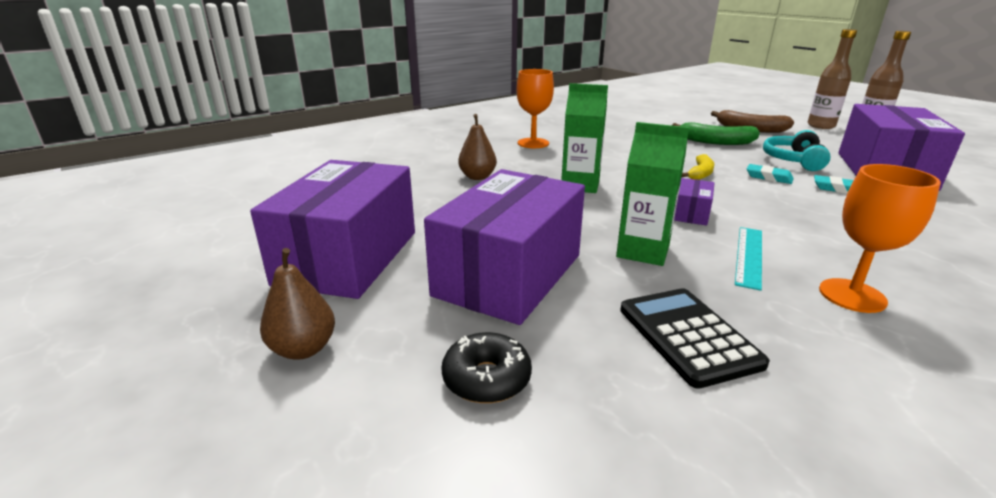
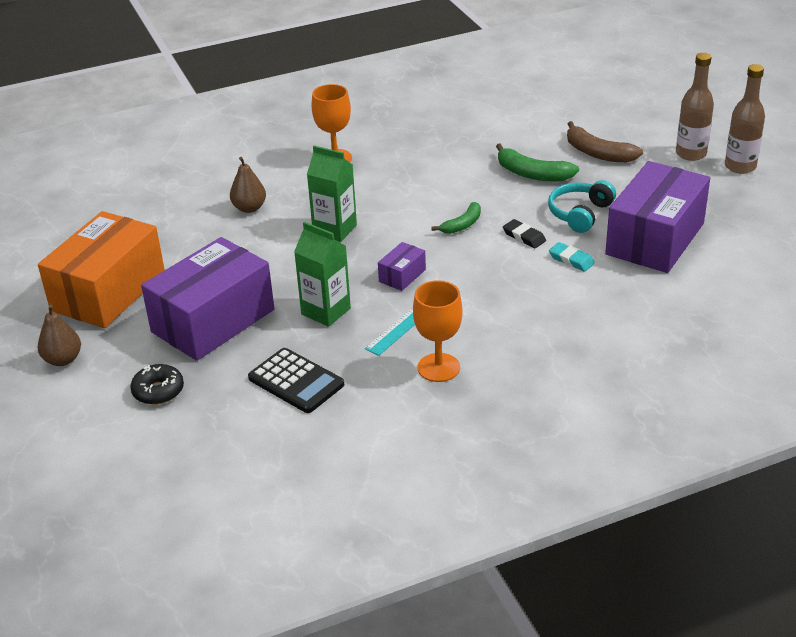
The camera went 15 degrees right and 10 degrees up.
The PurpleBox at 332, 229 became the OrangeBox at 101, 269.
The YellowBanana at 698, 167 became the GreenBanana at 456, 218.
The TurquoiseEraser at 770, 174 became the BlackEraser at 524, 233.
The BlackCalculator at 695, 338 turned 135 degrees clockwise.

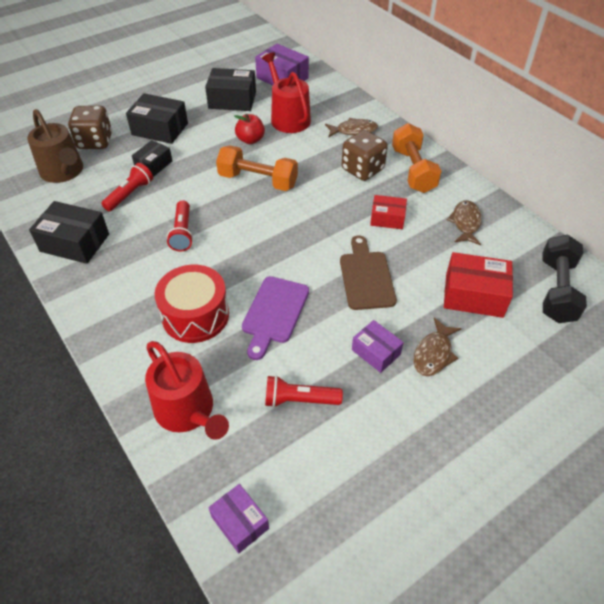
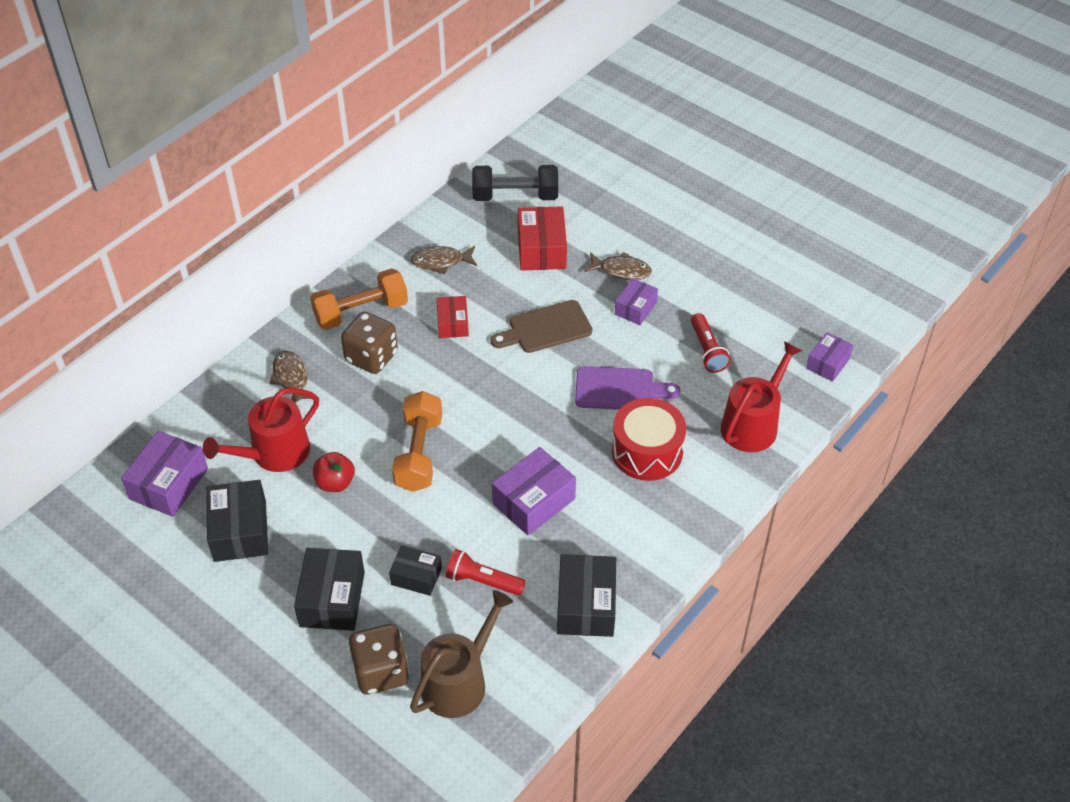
The camera went 105 degrees left and 0 degrees up.
The RedFlashlight at 180, 225 was replaced by the PurpleBox at 534, 491.

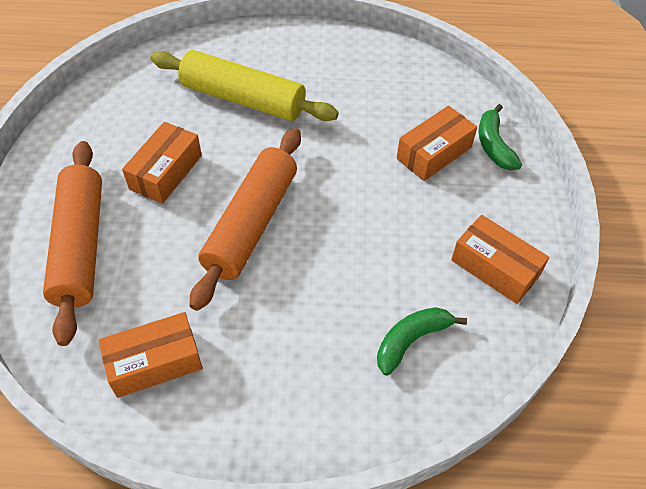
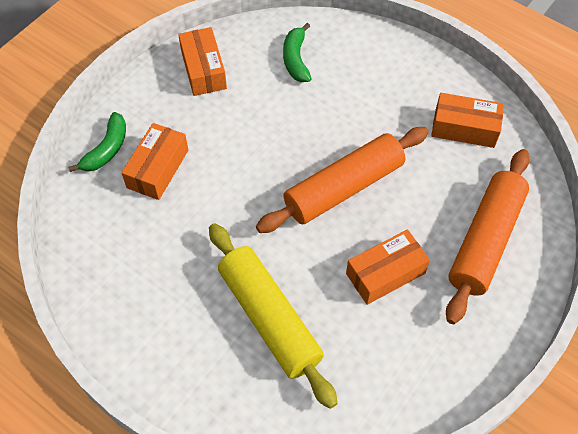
The camera went 145 degrees left and 5 degrees up.
The GreenBanana at 422, 341 turned 90 degrees clockwise.
The OrangeBox at 437, 143 turned 60 degrees counterclockwise.

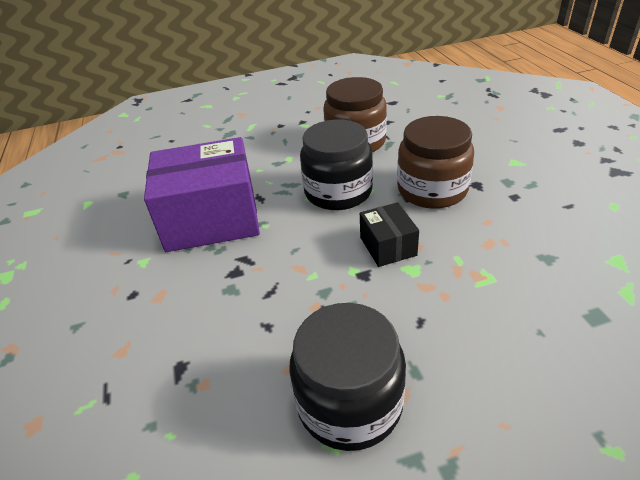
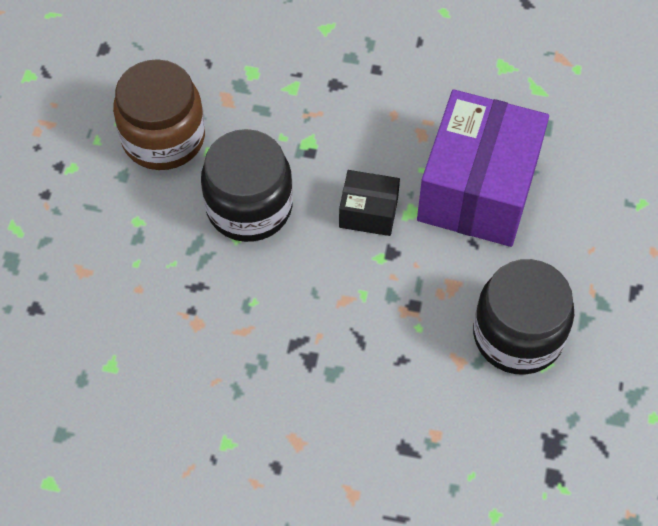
The camera went 65 degrees left and 20 degrees up.
The BrownJar at 435, 162 disappeared.
The PurpleBox moved from 202, 194 to 483, 168.

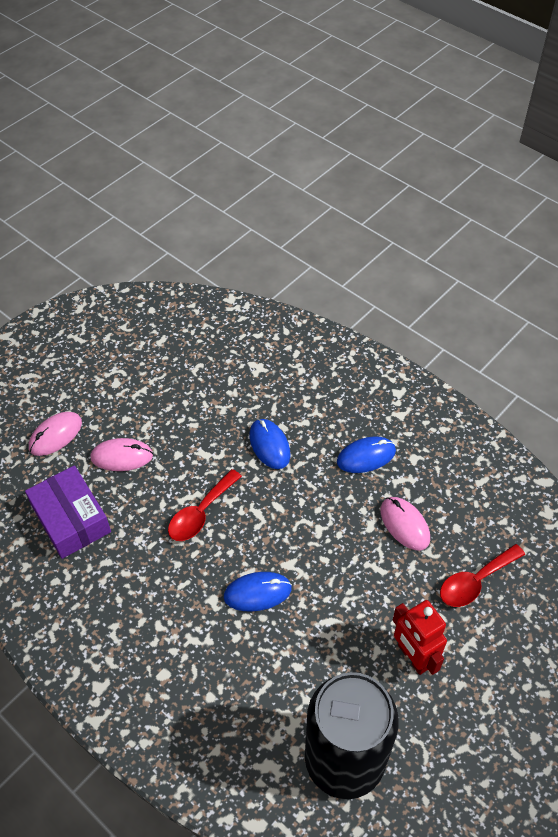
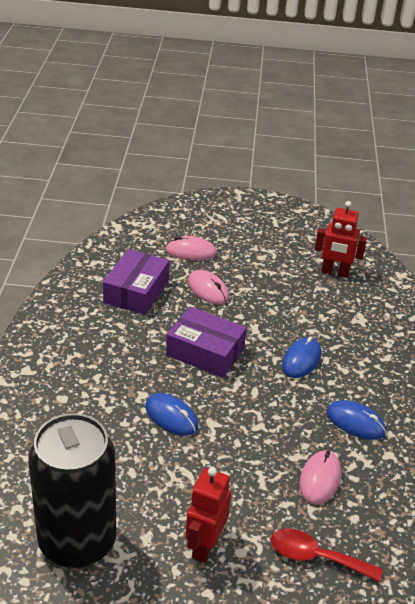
The camera went 50 degrees right and 15 degrees down.
The RedRobot at 341, 239 appeared.
The RedSpoon at 205, 505 was replaced by the PurpleBox at 206, 342.

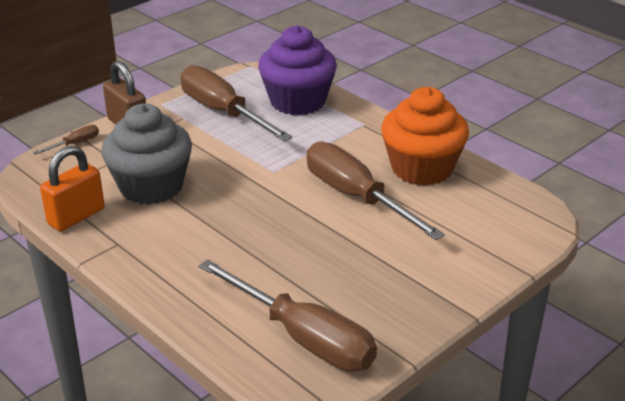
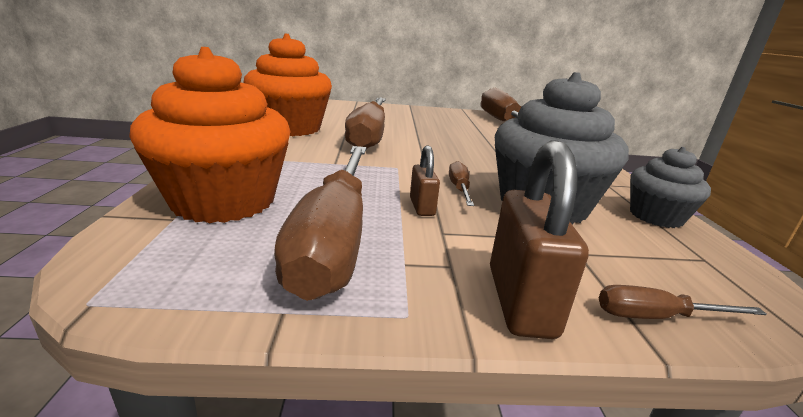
The camera went 140 degrees left and 10 degrees down.
The BrownPadlock at 425, 180 appeared.
The BrownScrewdriver at 461, 183 appeared.
The OrangePadlock at 72, 188 was replaced by the GreyCupcake at 670, 187.
The PurpleCupcake at 297, 70 became the OrangeCupcake at 210, 135.

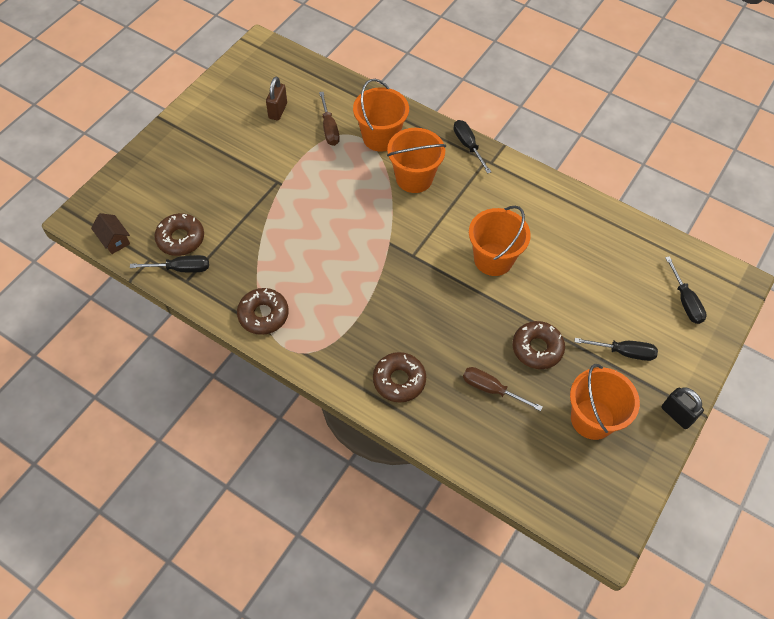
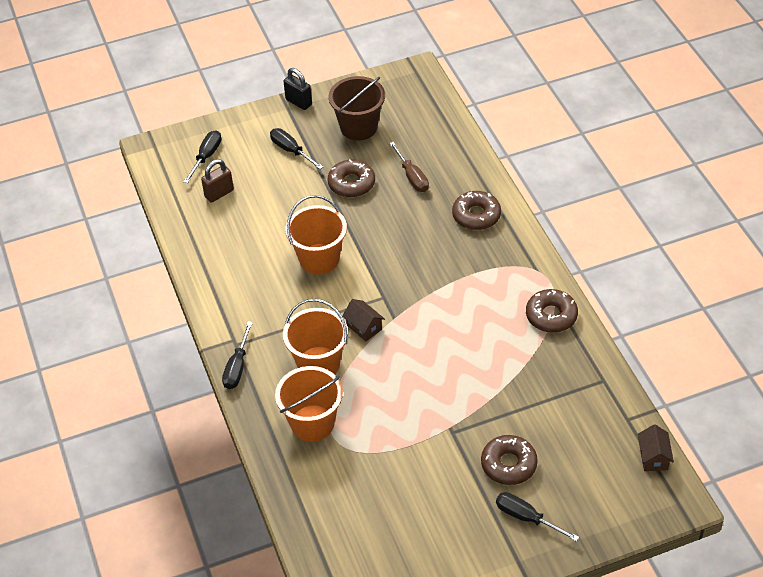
The camera went 140 degrees left and 10 degrees down.
The BrownScrewdriver at 329, 119 disappeared.
The BrownHouse at 363, 320 appeared.
The BlackScrewdriver moved from 169, 263 to 537, 517.
The BrownDonut moved from 179, 234 to 509, 460.
The BrownPadlock moved from 276, 98 to 217, 181.
The OrangeBucket at 605, 402 became the BrownBucket at 357, 108.
The BlackPadlock at 683, 408 turned 45 degrees counterclockwise.

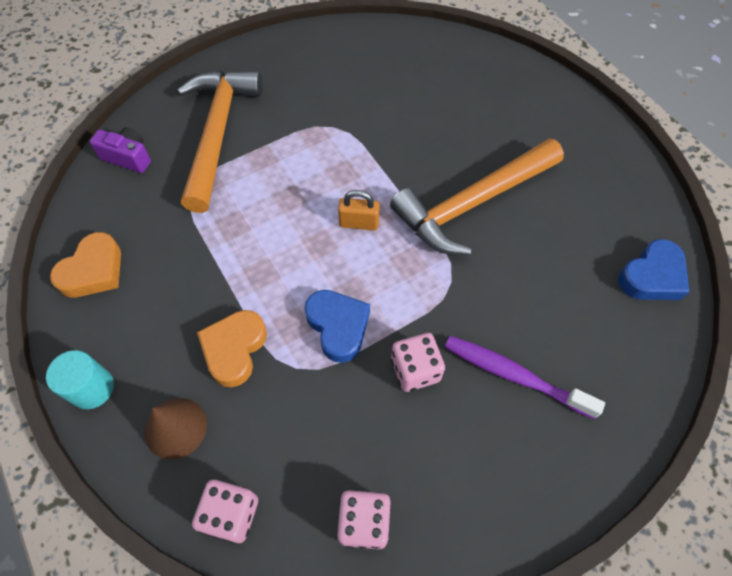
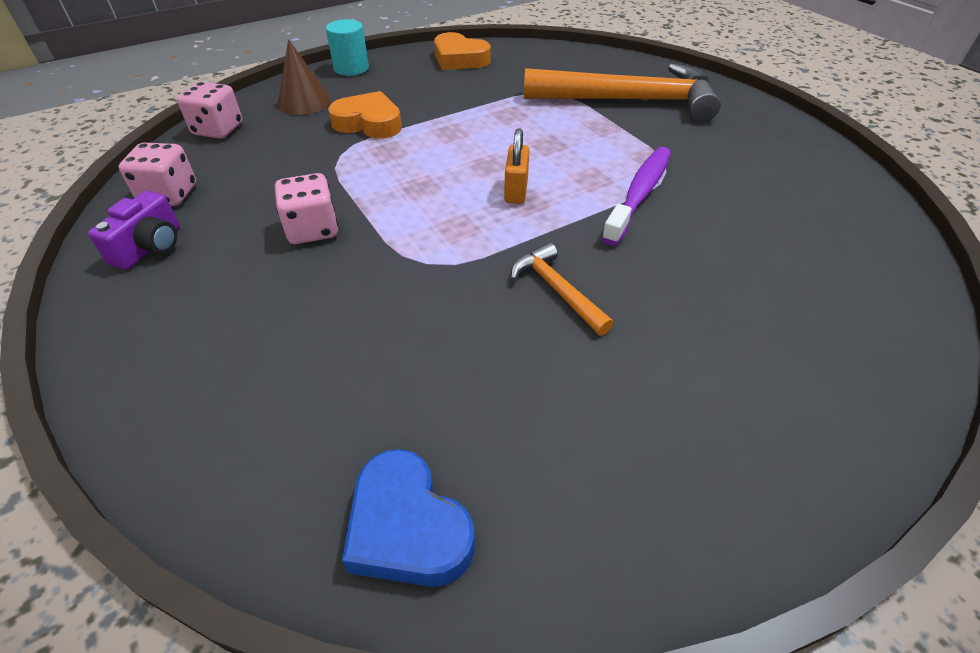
The camera went 90 degrees right and 15 degrees down.
The BlueHeart at 337, 326 disappeared.
The PurpleCamera moved from 120, 150 to 134, 230.
The PurpleToothbrush moved from 525, 377 to 636, 196.
The OrangeHammer at 477, 196 changed to 0.46 times the size.

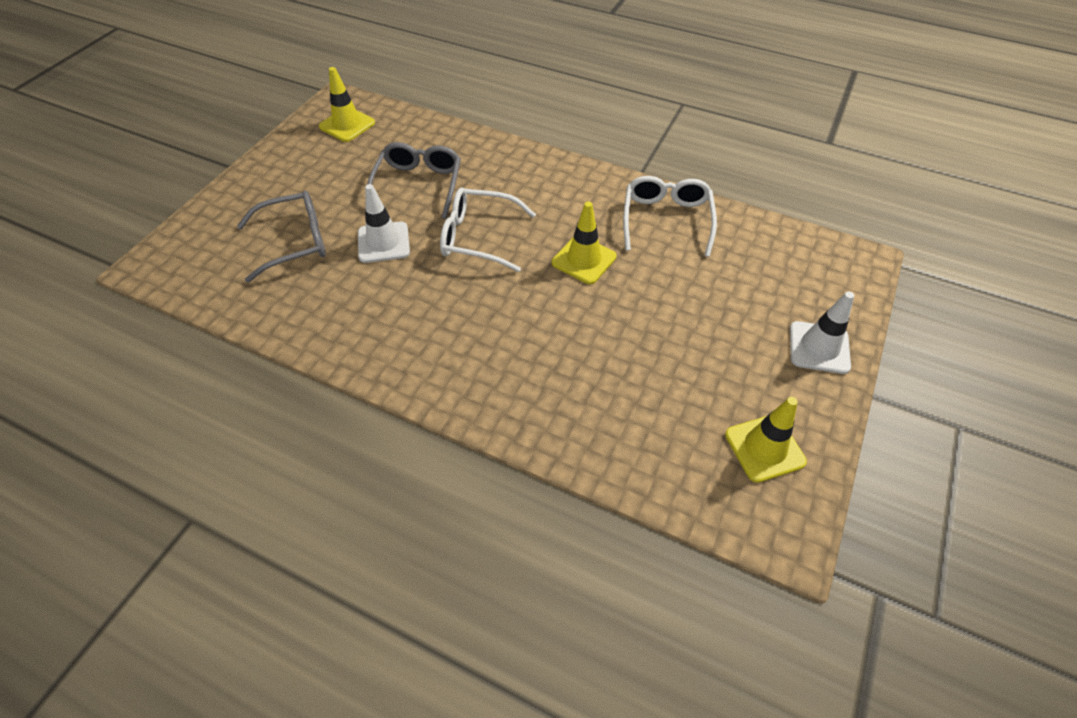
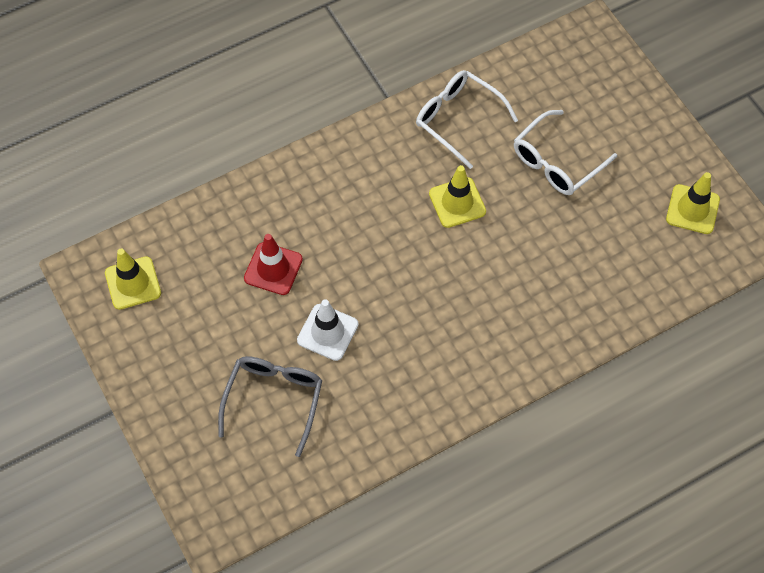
The camera went 55 degrees left and 10 degrees up.
The WhiteTrafficCone at 822, 332 disappeared.
The WhiteGlasses moved from 488, 230 to 565, 152.
The GreyGlasses at 414, 180 was replaced by the RedTrafficCone at 273, 264.

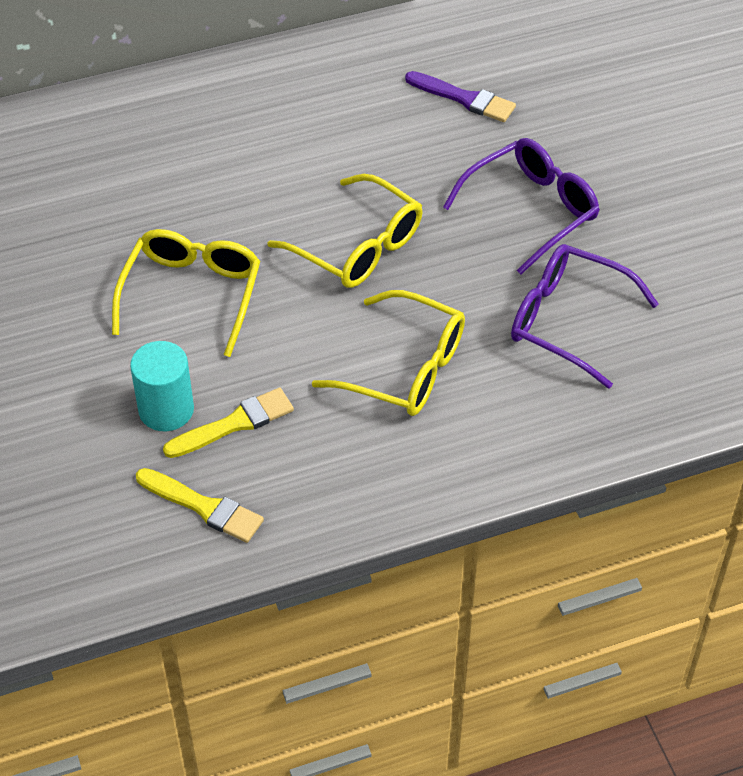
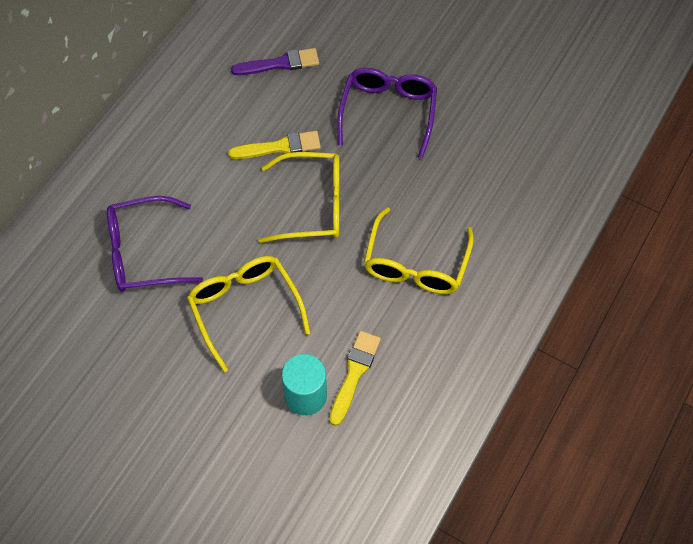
The camera went 40 degrees left and 10 degrees up.
The YellowBrush moved from 200, 505 to 274, 145.
The PurpleGlasses moved from 585, 316 to 155, 244.
The YellowGlasses at 388, 353 turned 120 degrees clockwise.

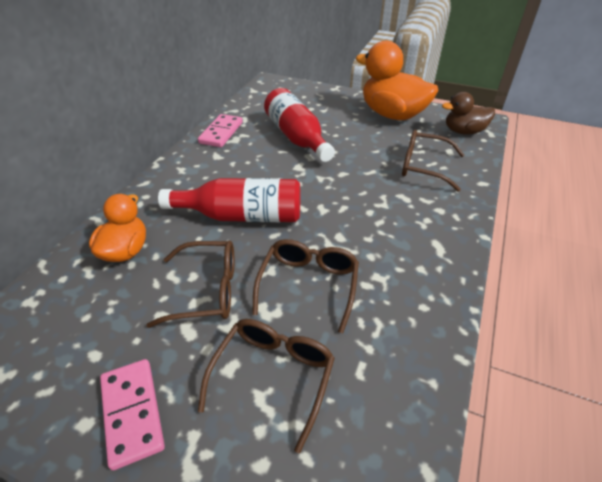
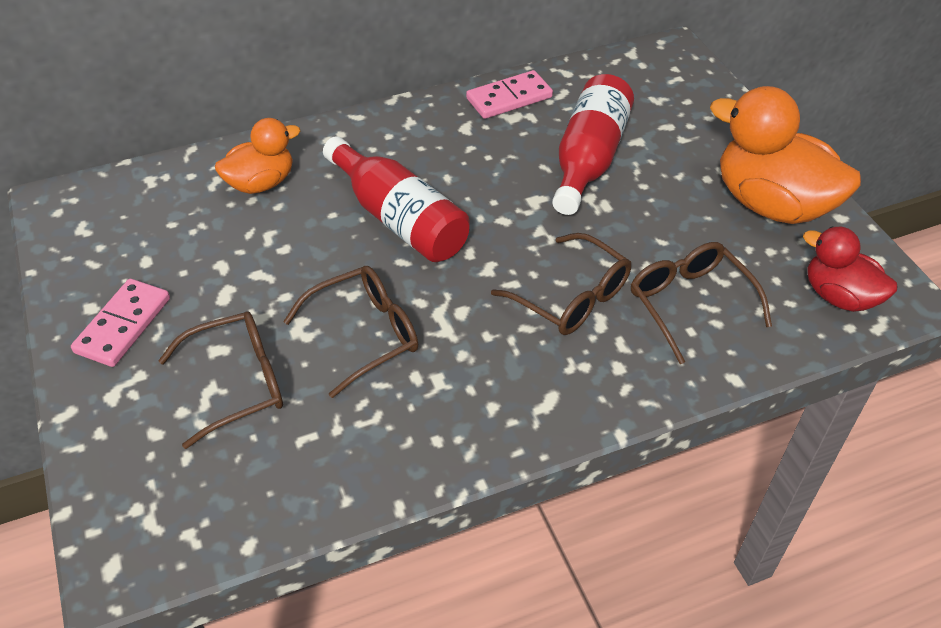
The camera went 45 degrees right and 5 degrees up.
The BrownGlasses moved from 190, 284 to 561, 284.
The BrownDuck at 468, 113 became the RedDuck at 850, 269.
The OrangeDuck at 396, 80 turned 45 degrees counterclockwise.

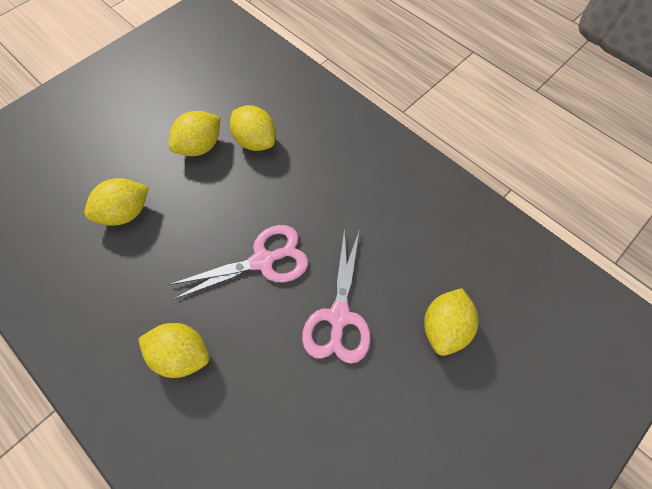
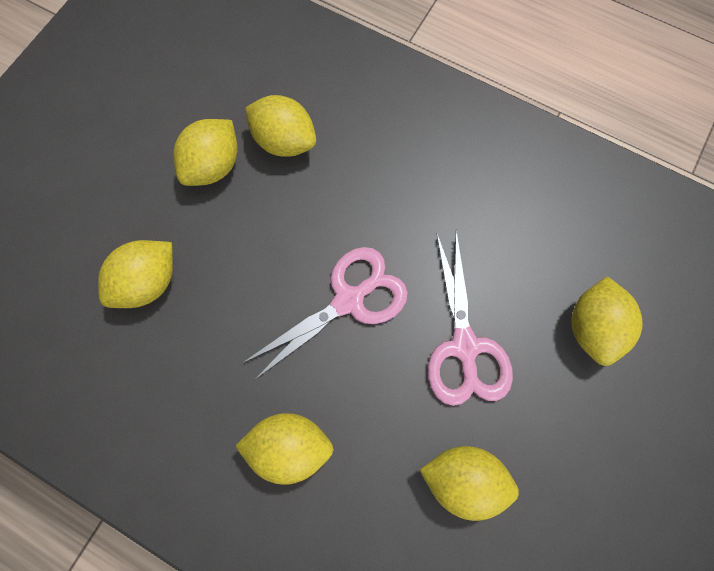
The camera went 15 degrees left and 10 degrees up.
The YellowLemon at 469, 483 appeared.

